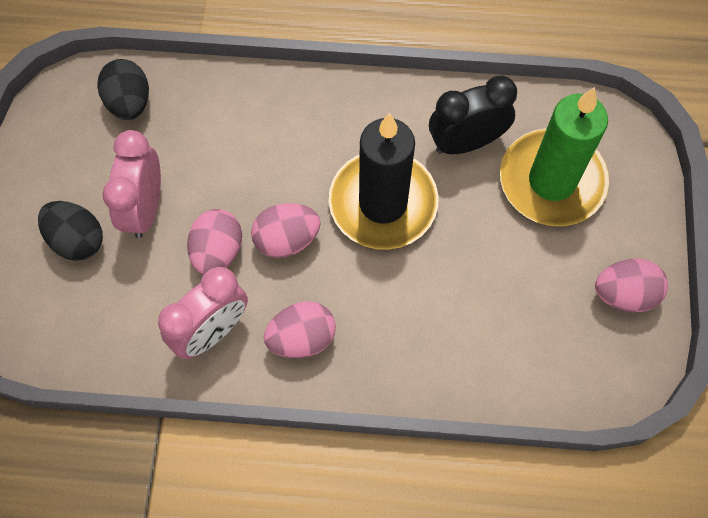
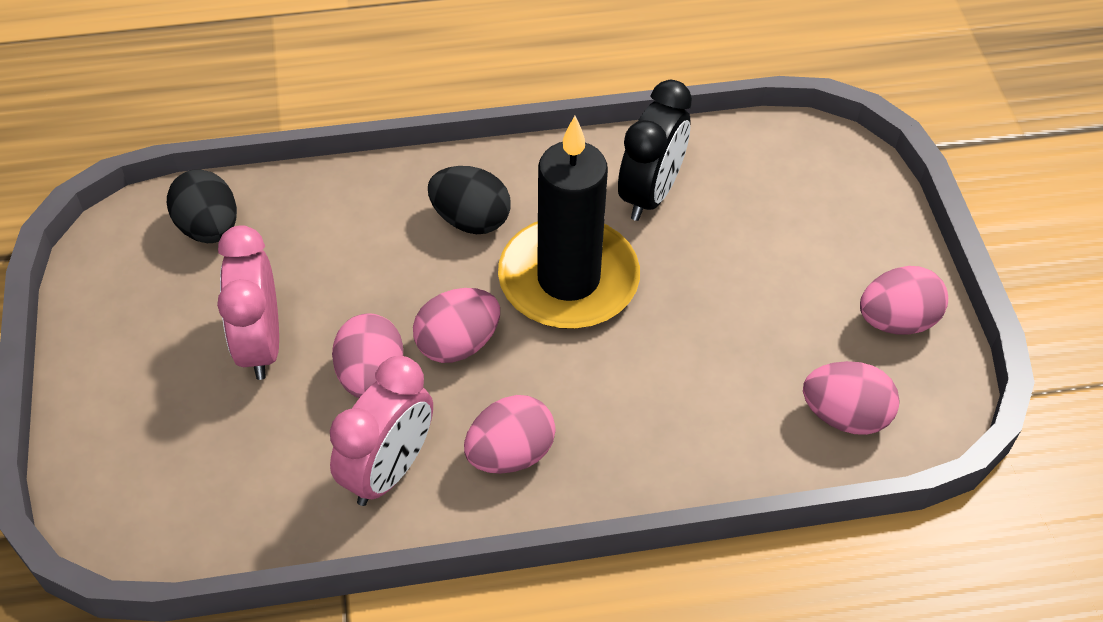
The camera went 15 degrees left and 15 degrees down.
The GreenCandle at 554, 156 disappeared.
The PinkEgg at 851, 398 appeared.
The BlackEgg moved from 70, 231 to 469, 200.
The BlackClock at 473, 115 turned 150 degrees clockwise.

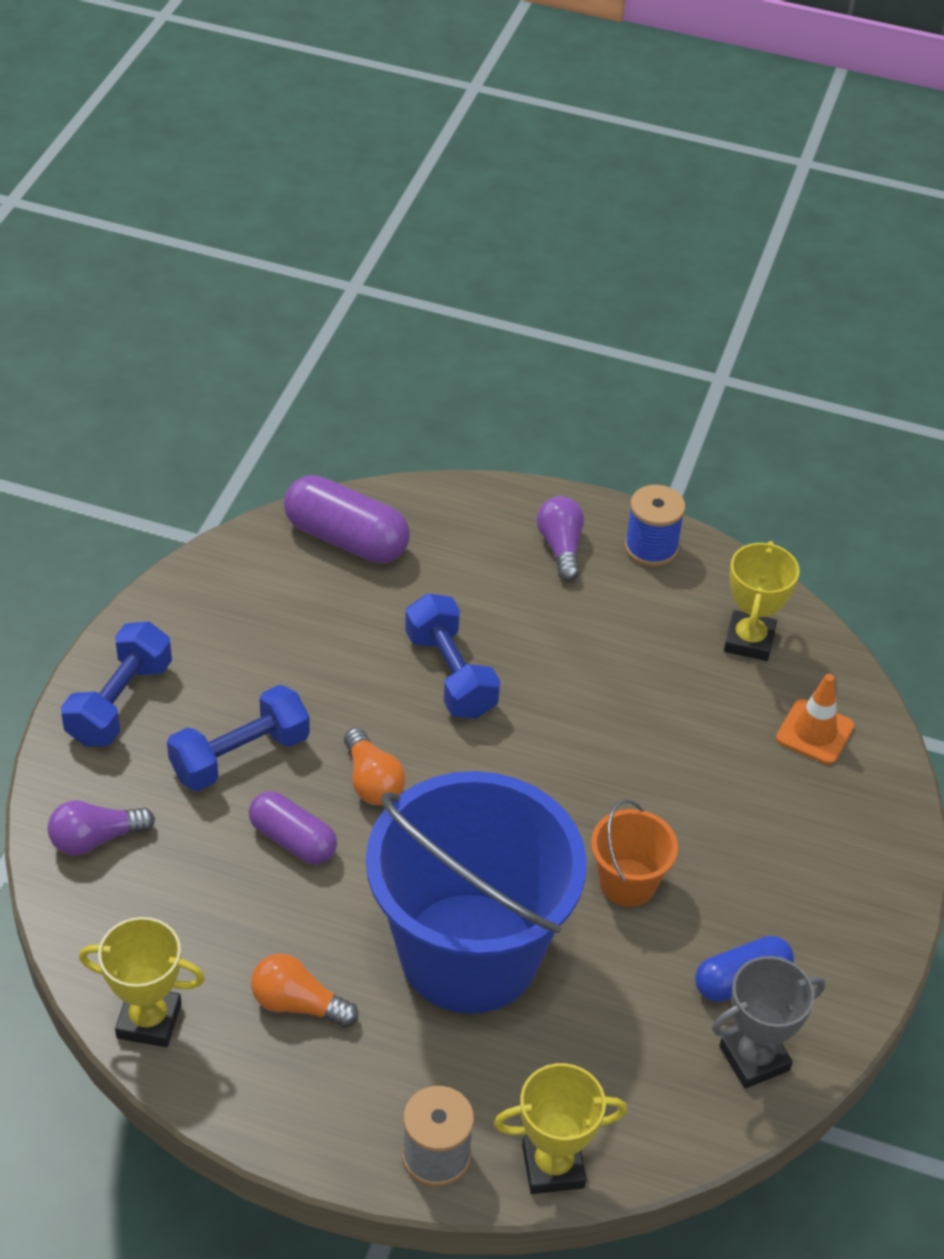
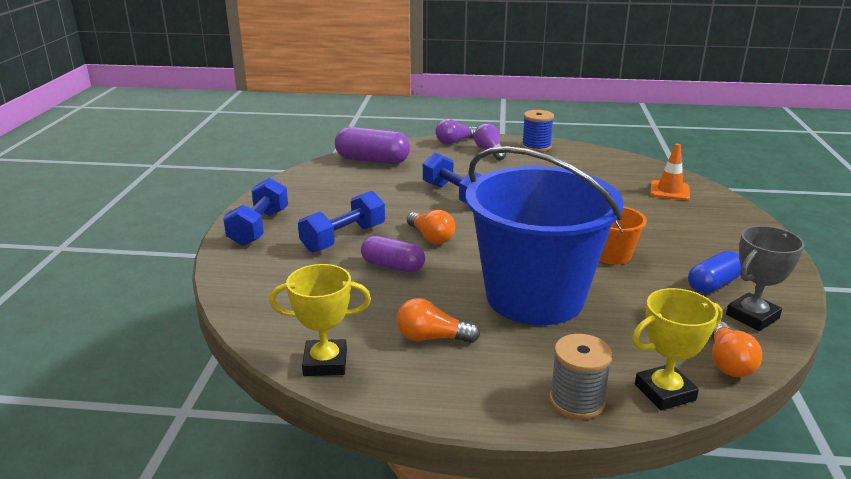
The camera went 10 degrees left and 20 degrees down.
The YellowTrophy at 762, 601 disappeared.
The OrangeLightBulb at 736, 349 appeared.
The PurpleLightBulb moved from 101, 827 to 456, 132.

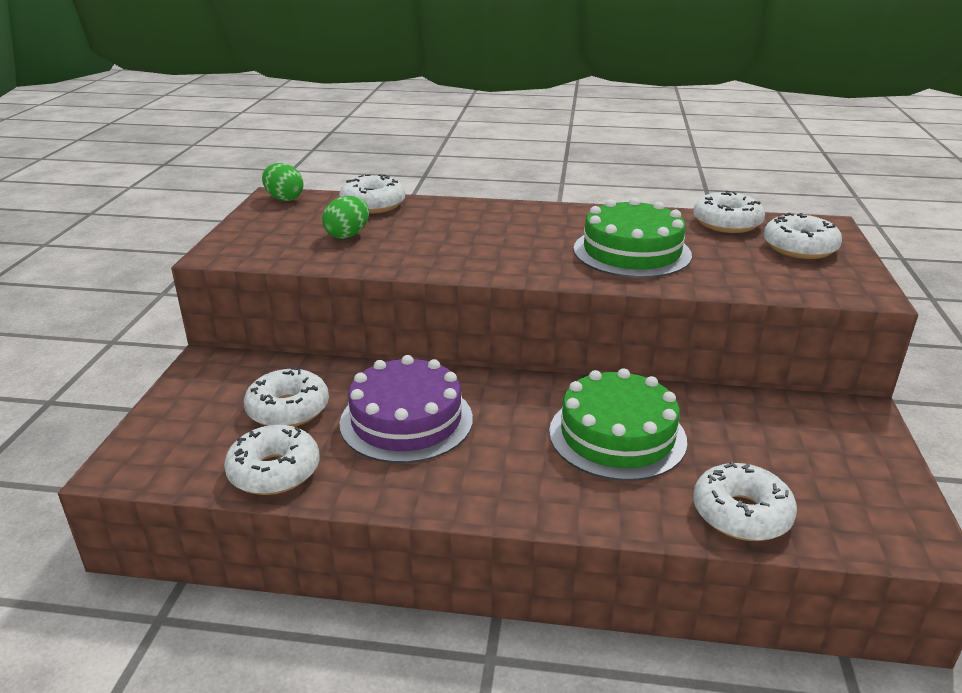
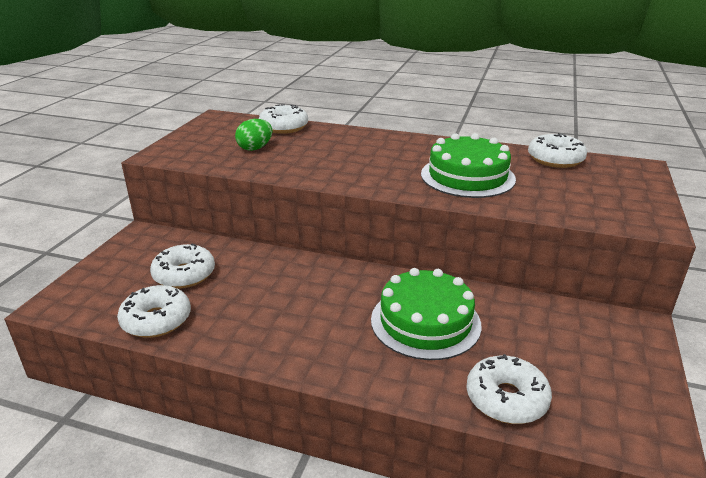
The camera went 10 degrees right and 0 degrees up.
The GreenEgg at 283, 182 disappeared.
The PurpleCake at 406, 409 disappeared.
The WhiteDonut at 802, 235 disappeared.

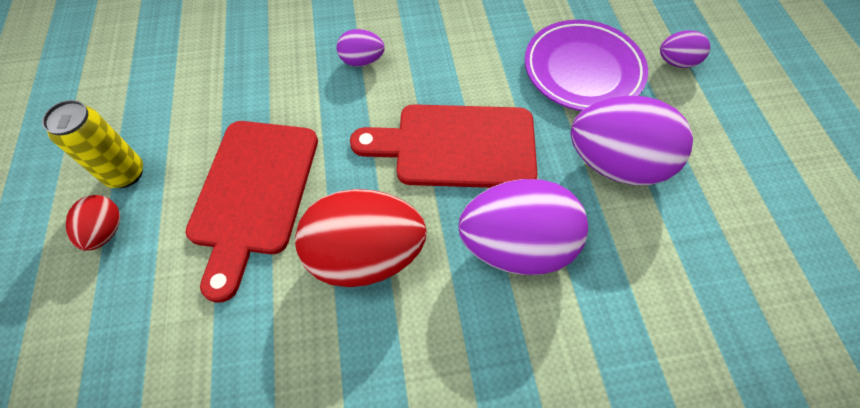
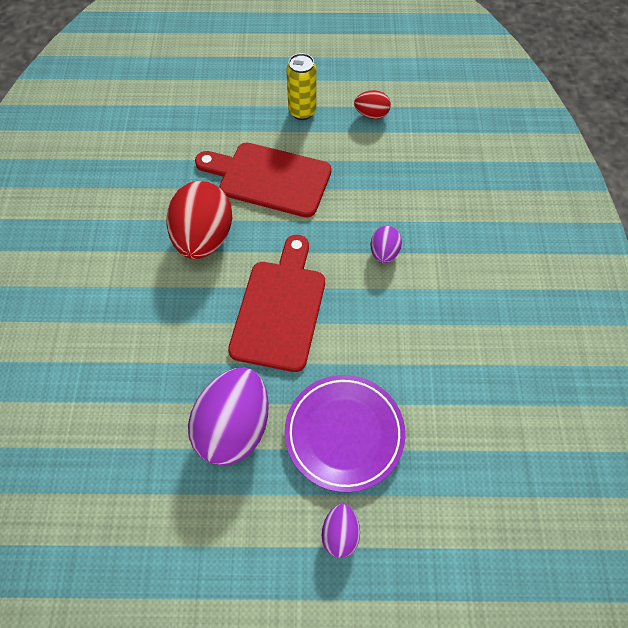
The camera went 100 degrees right and 0 degrees up.
The PurpleEgg at 523, 227 disappeared.
The RedEgg moved from 93, 223 to 372, 104.

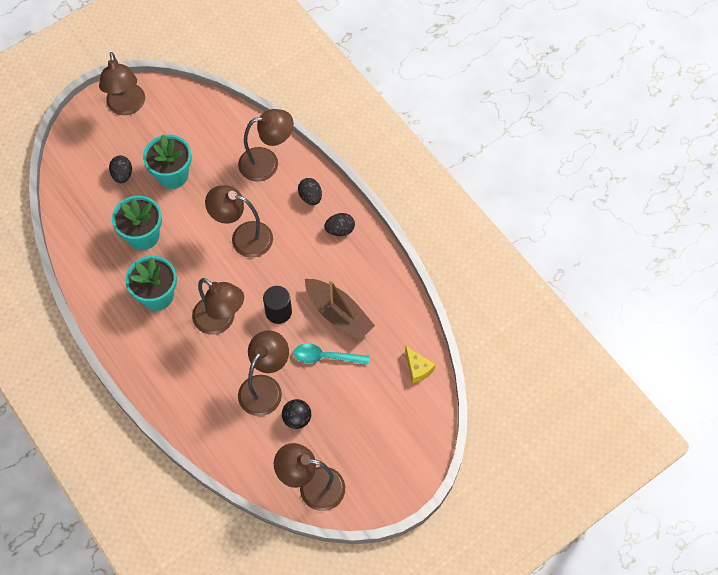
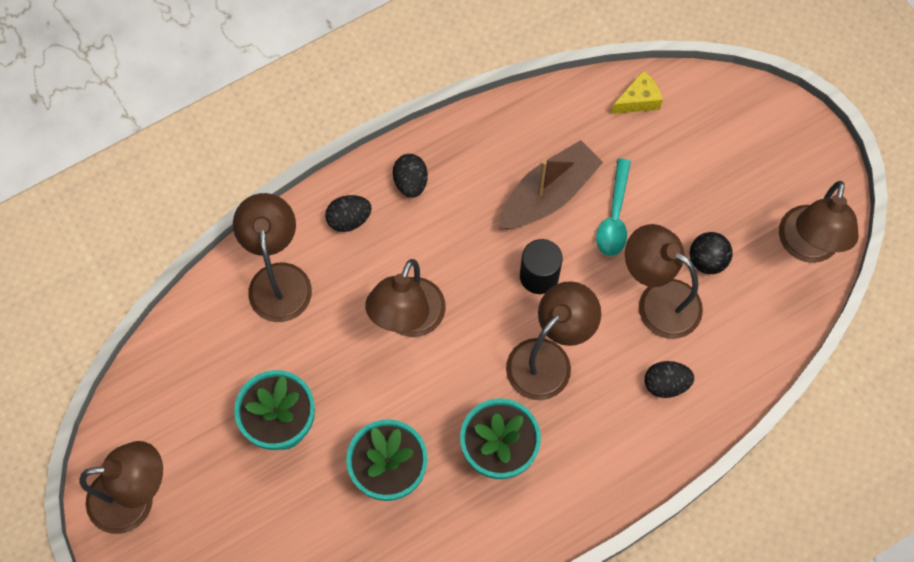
The camera went 85 degrees left and 5 degrees up.
The BlackEgg moved from 120, 169 to 669, 379.

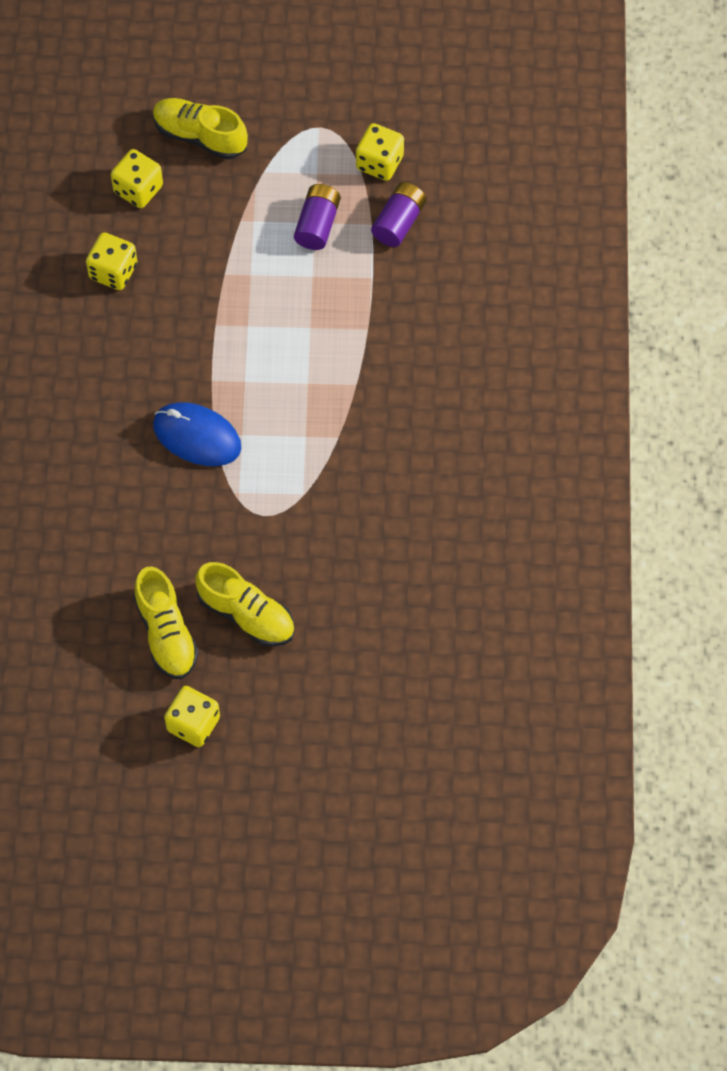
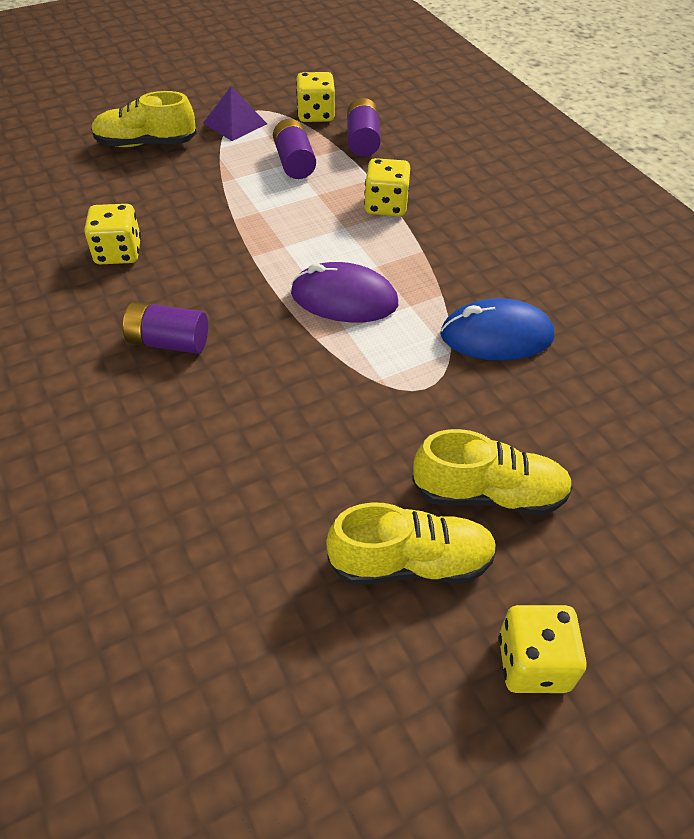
The camera went 30 degrees left and 15 degrees down.
The PurpleBattery at 165, 328 appeared.
The PurplePyramid at 235, 113 appeared.
The PurpleMouse at 344, 292 appeared.
The YellowDice moved from 137, 178 to 387, 187.
The BlueMouse moved from 197, 434 to 497, 329.
The YellowShoe at 166, 622 turned 45 degrees counterclockwise.

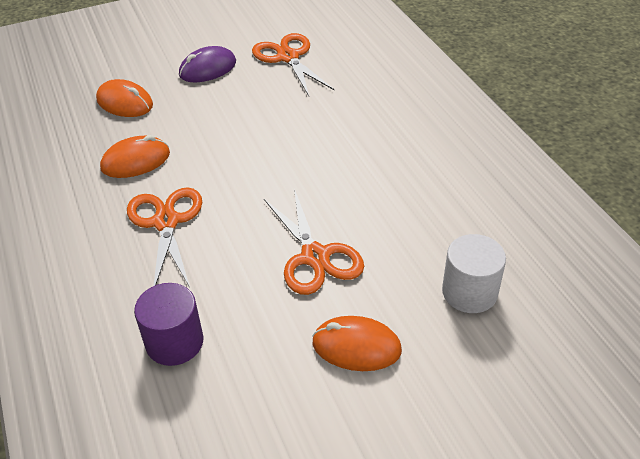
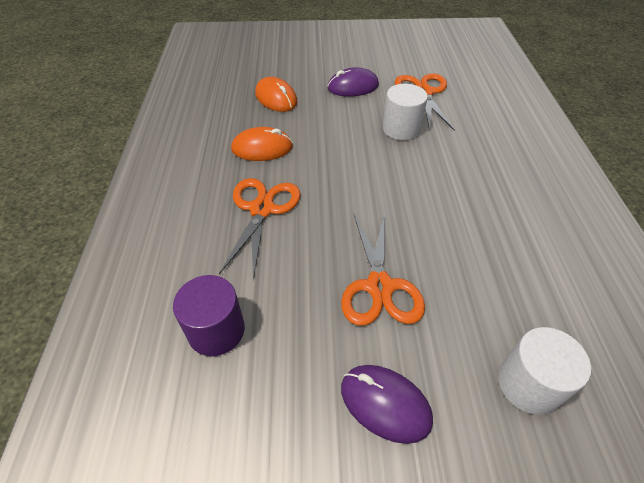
The camera went 20 degrees right and 5 degrees up.
The WhiteCylinder at 405, 112 appeared.
The OrangeMouse at 357, 343 became the PurpleMouse at 387, 404.

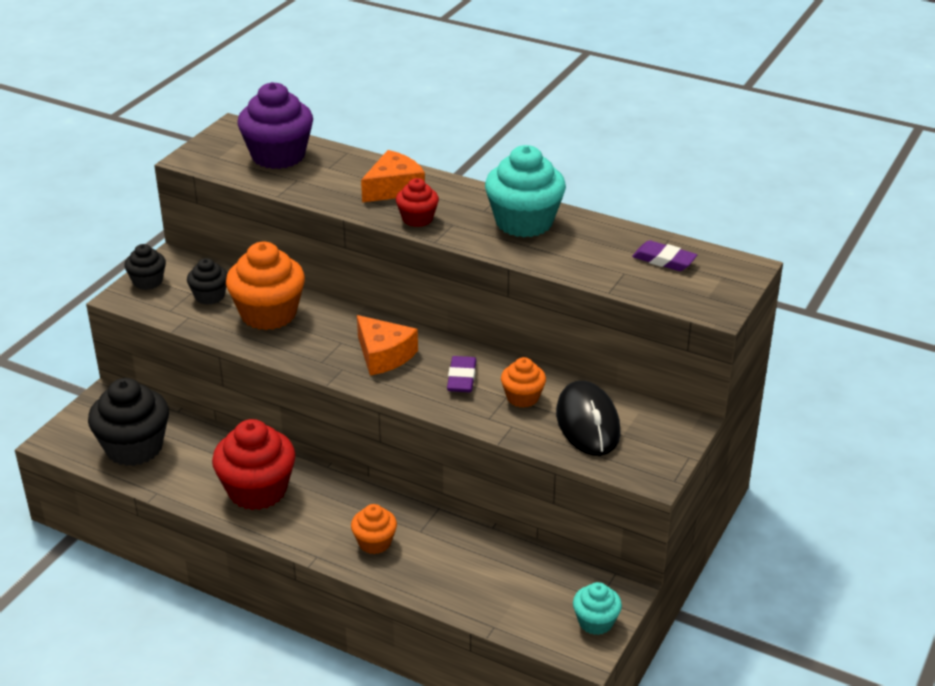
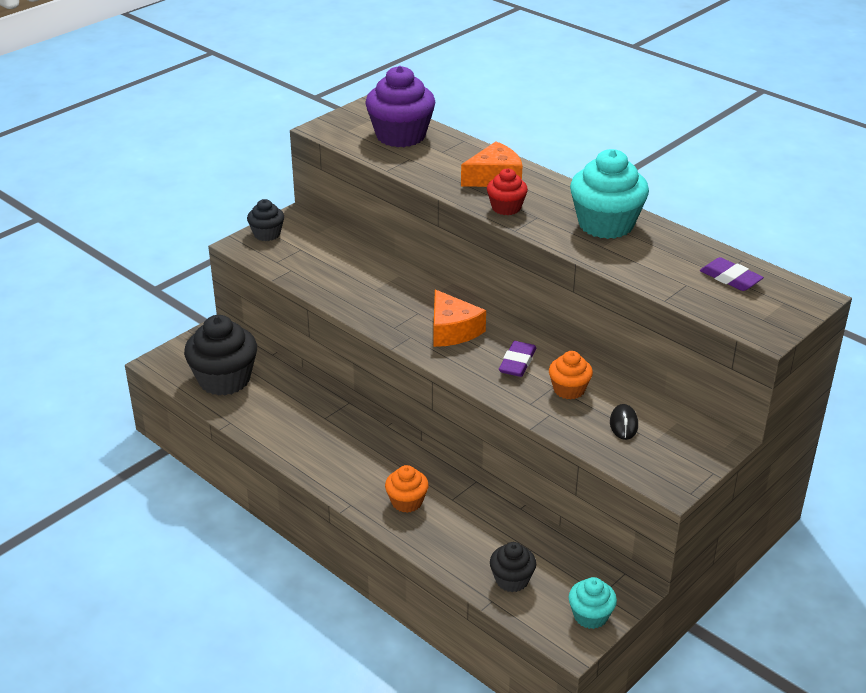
The camera went 15 degrees right and 0 degrees up.
The RedCupcake at 254, 464 disappeared.
The OrangeCupcake at 265, 286 disappeared.
The BlackCupcake moved from 207, 281 to 513, 567.
The BlackMouse at 588, 418 changed to 0.48 times the size.

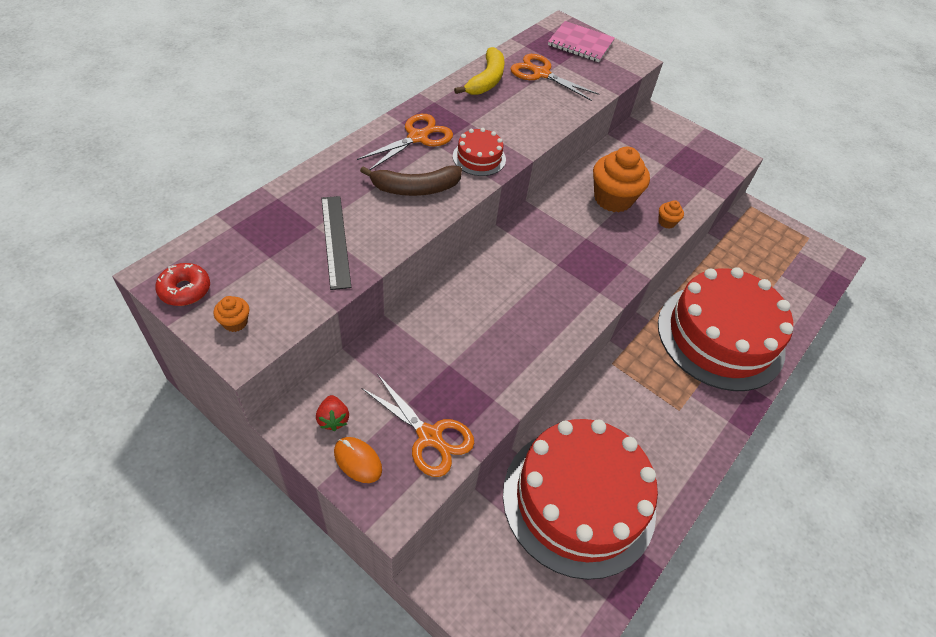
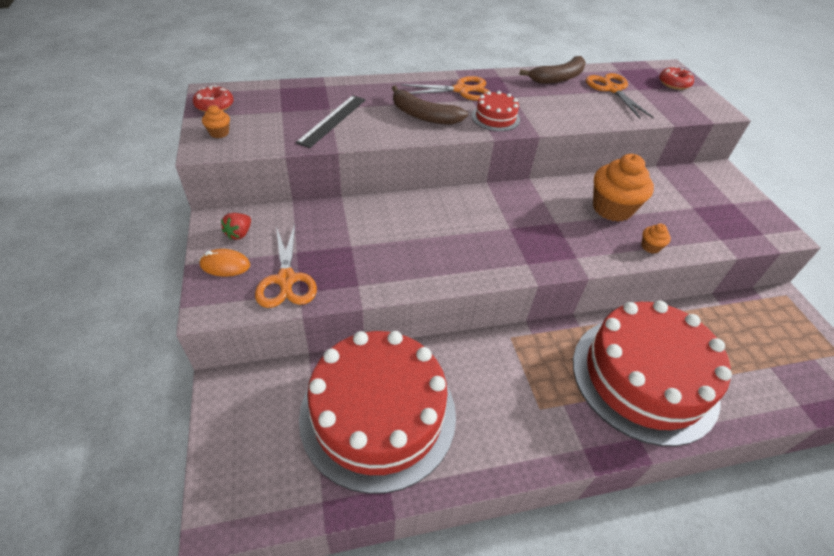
The camera went 40 degrees right and 5 degrees down.
The PinkNotebook at 581, 41 was replaced by the RedDonut at 676, 78.
The YellowBanana at 479, 71 became the BrownBanana at 552, 70.
The OrangeMouse at 358, 460 turned 75 degrees counterclockwise.

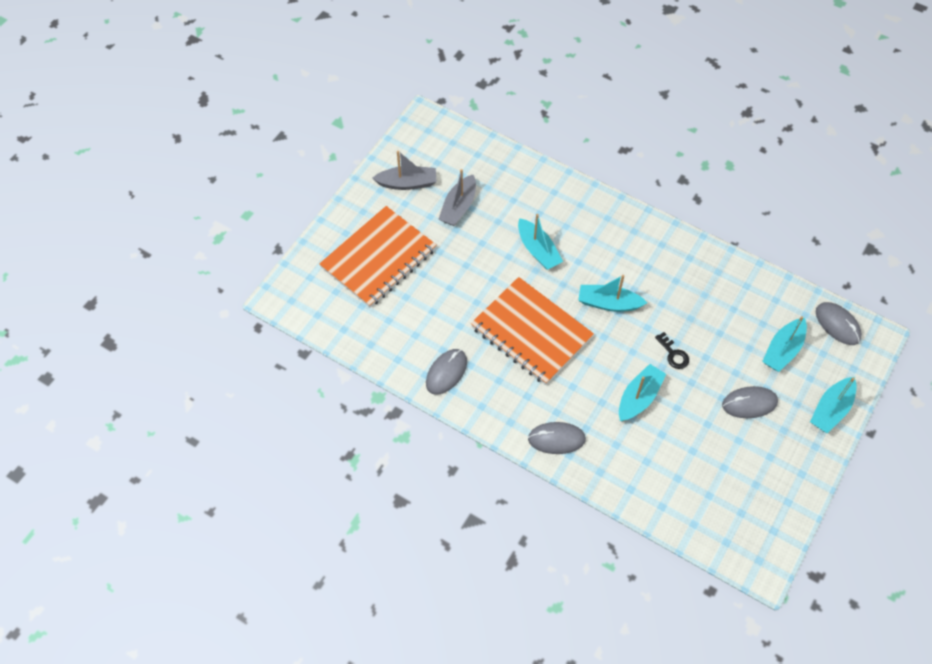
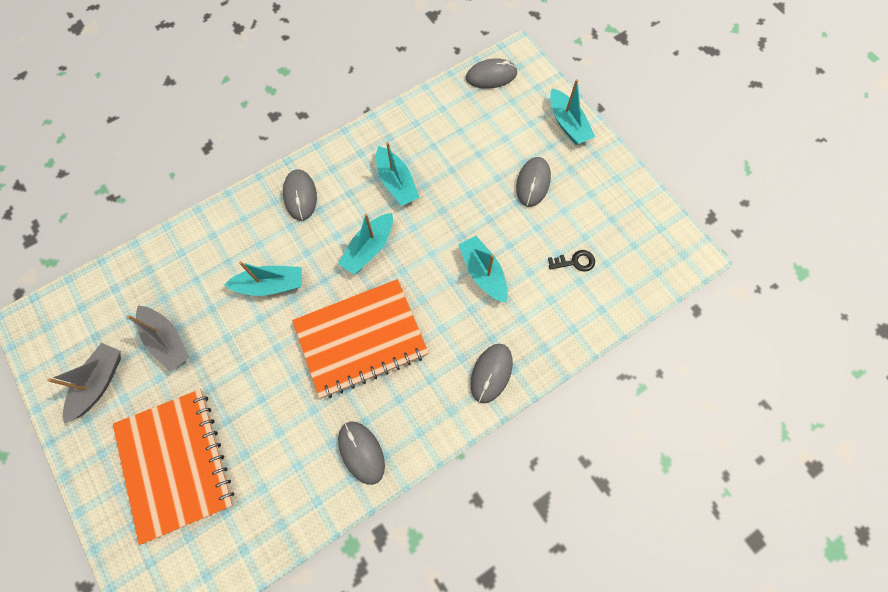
The camera went 65 degrees left and 10 degrees up.
The GreyMouse at 300, 195 appeared.
The BlackKey moved from 672, 350 to 571, 261.
The TurquoiseBoat moved from 784, 344 to 397, 174.

